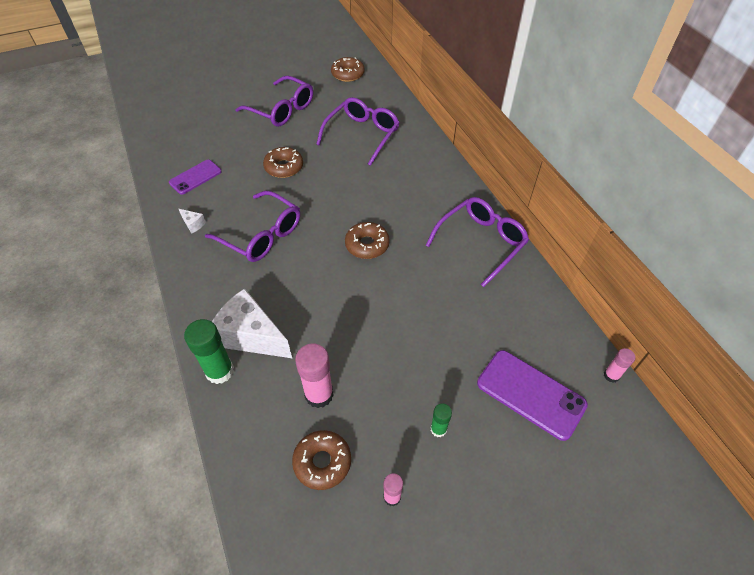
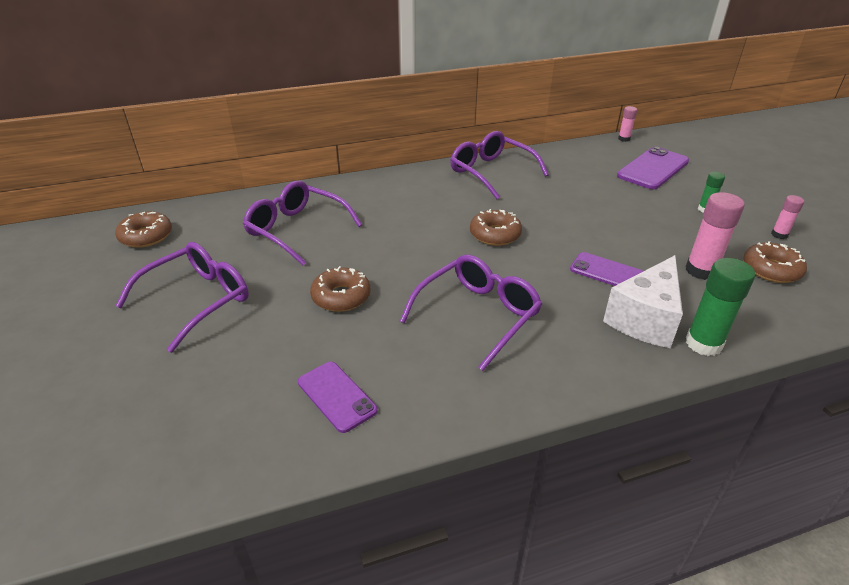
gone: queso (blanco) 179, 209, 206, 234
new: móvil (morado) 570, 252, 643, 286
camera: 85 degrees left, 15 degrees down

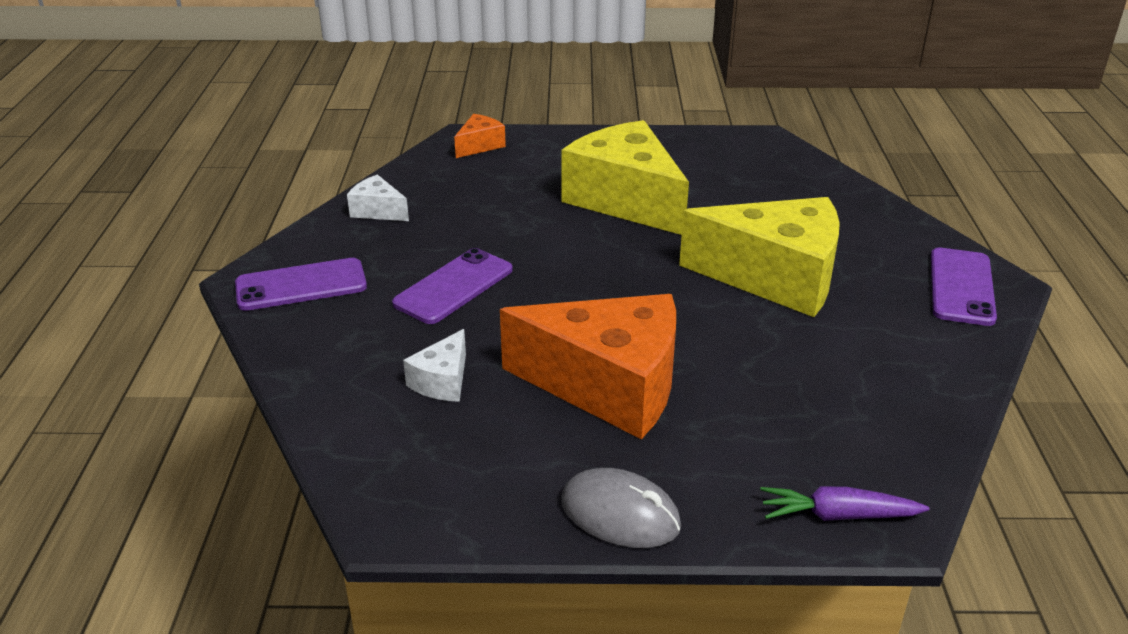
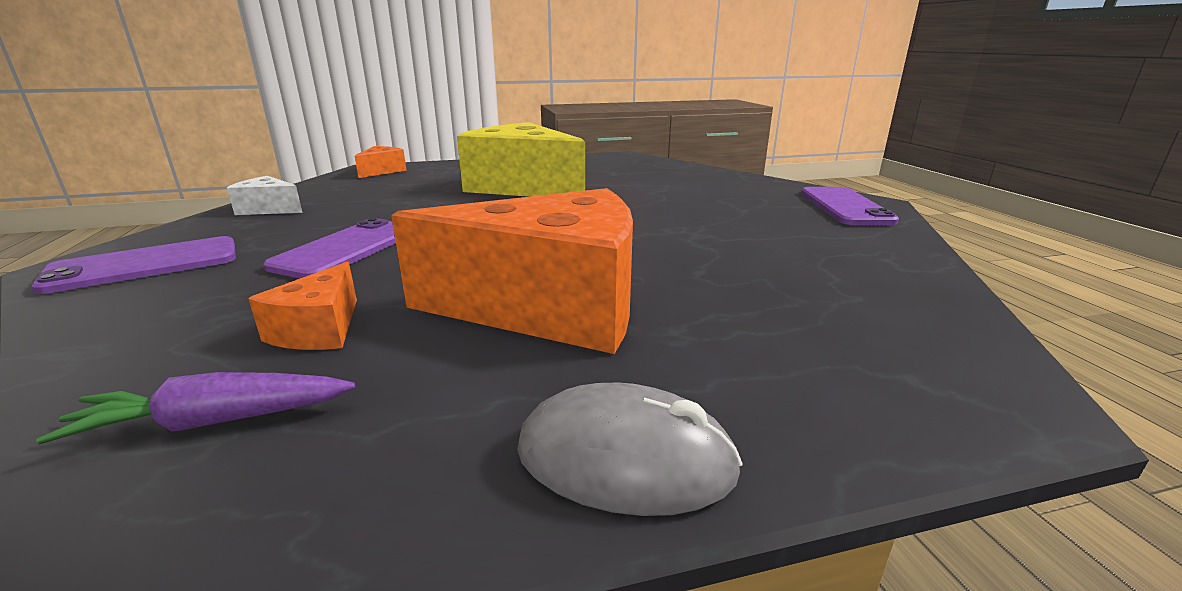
gone: queso (amarillo) 679, 197, 840, 317
shifted: zanahoria (morado) 760, 486, 930, 521 to 36, 372, 355, 444
repainted: queso (blanco) 403, 329, 466, 402 to queso (naranja) 248, 262, 357, 350
camera: 15 degrees left, 10 degrees down

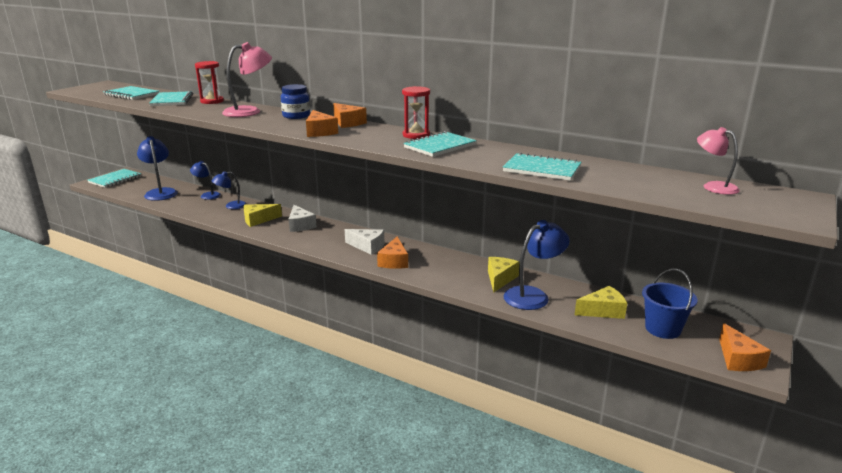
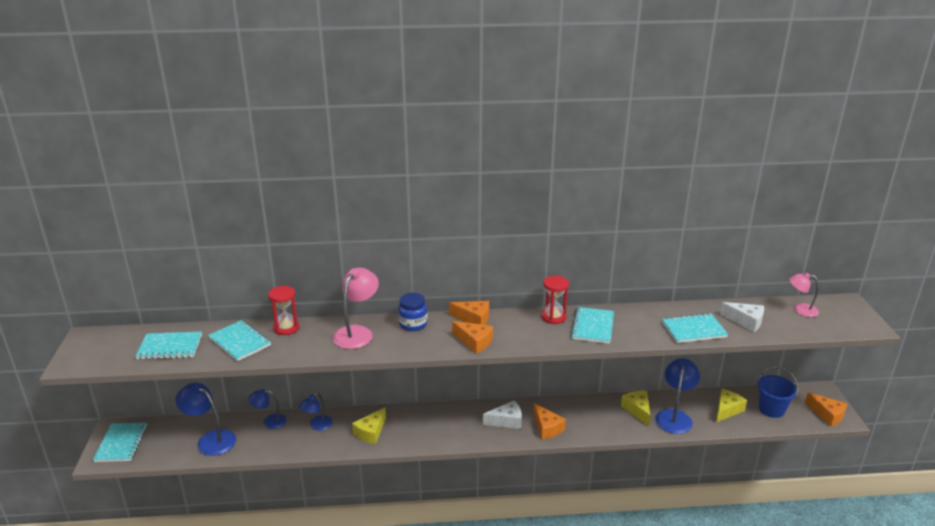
shifted: queso (blanco) 289, 205, 317, 232 to 720, 302, 764, 332
camera: 35 degrees left, 5 degrees up

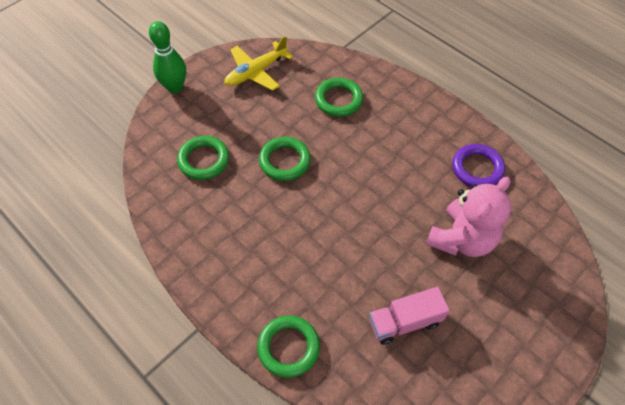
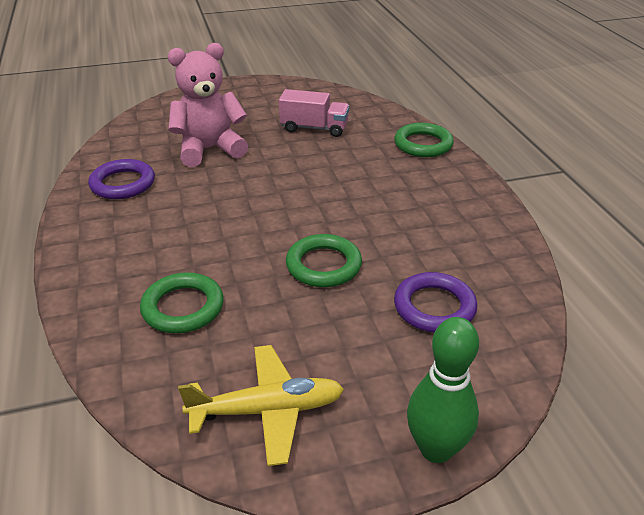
repainted: anillo (verde) 177, 136, 229, 180 to anillo (morado) 394, 272, 477, 333
camera: 150 degrees left, 20 degrees down

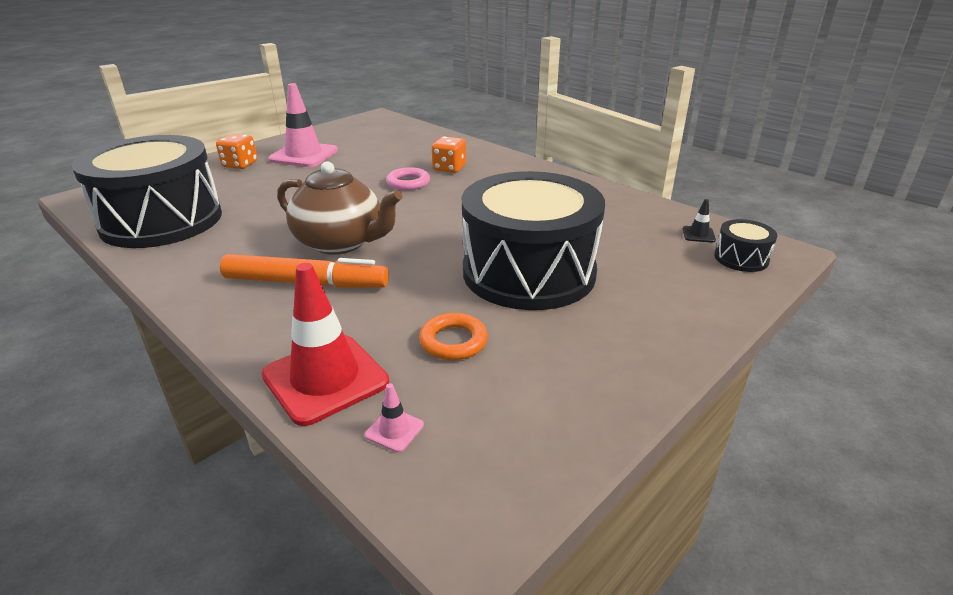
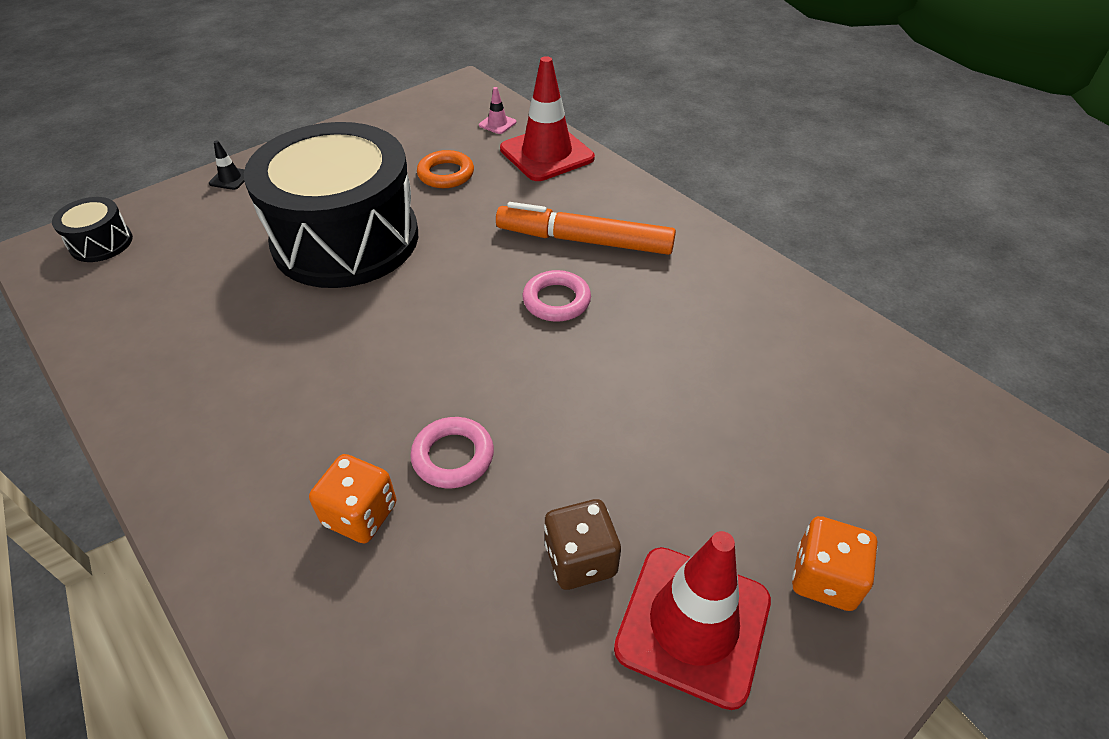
gone: tambor (negro) 71, 135, 222, 248
new: dado (marrón) 544, 499, 621, 590
shifted: cono de tráfico (negro) 683, 199, 716, 242 to 209, 140, 245, 190
swapped: tetera (marrón) 277, 161, 403, 255 to anillo (rosa) 523, 270, 591, 322
repainted: cono de tráfico (rosa) 268, 83, 338, 167 to cono de tráfico (rojo) 614, 531, 771, 710
camera: 175 degrees left, 15 degrees up

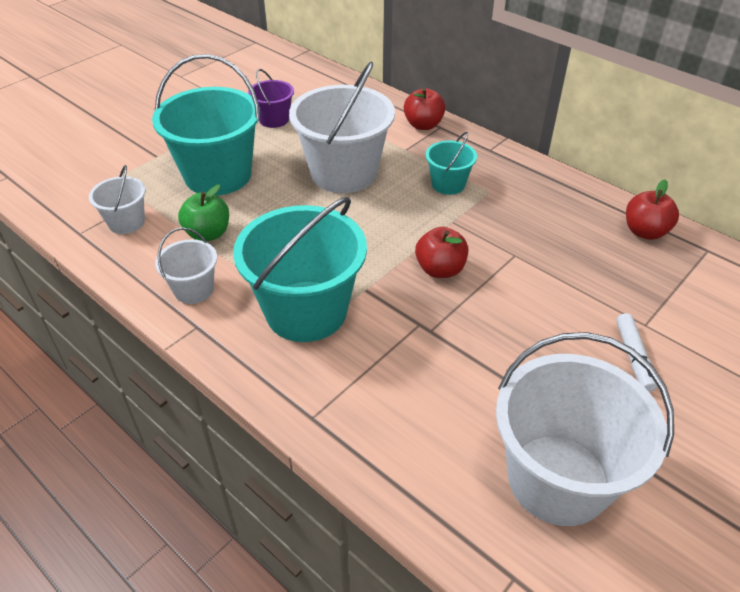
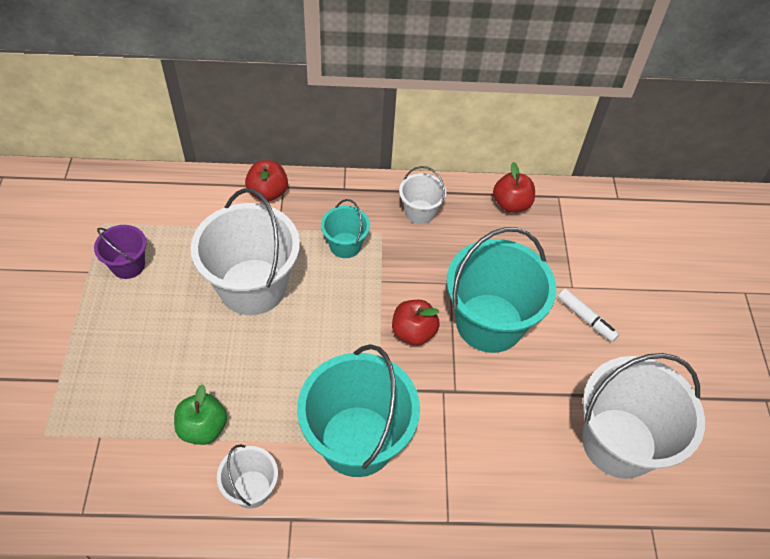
shifted: balde (blanco) 89, 165, 146, 234 to 399, 166, 446, 224; balde (turquesa) 152, 54, 260, 196 to 447, 227, 556, 353
camera: 45 degrees left, 10 degrees up

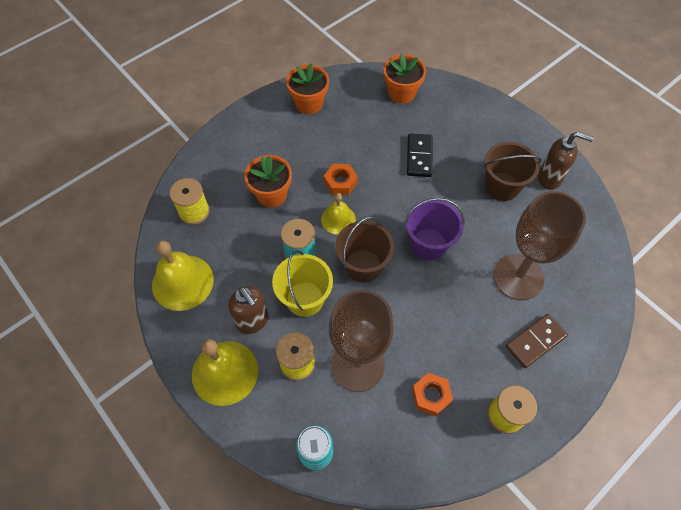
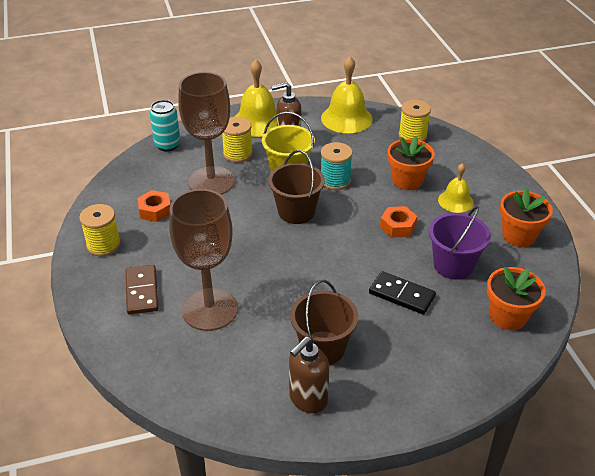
shifted: campana (amarillo) 321, 193, 356, 235 to 438, 163, 474, 213; balde (morado) 405, 198, 465, 260 to 429, 206, 491, 279
camera: 115 degrees right, 20 degrees down

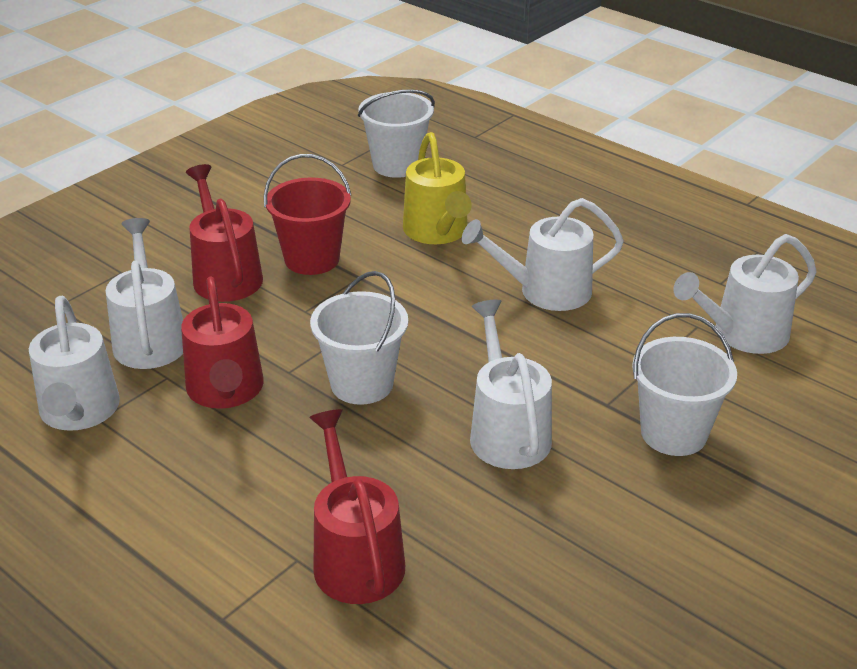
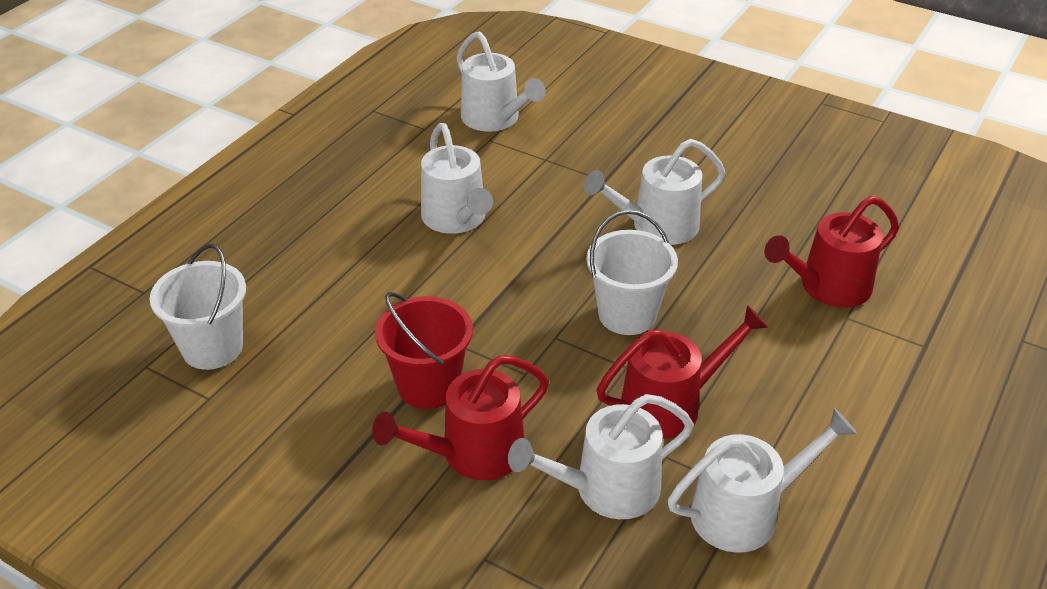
gone: regadera (amarillo) 403, 132, 472, 244; balde (blanco) 632, 313, 737, 456
camera: 100 degrees left, 5 degrees up

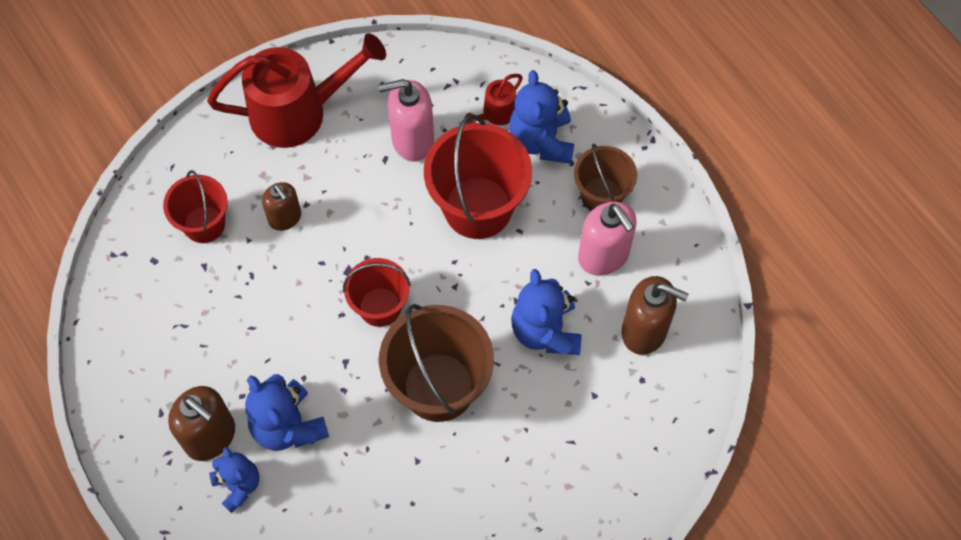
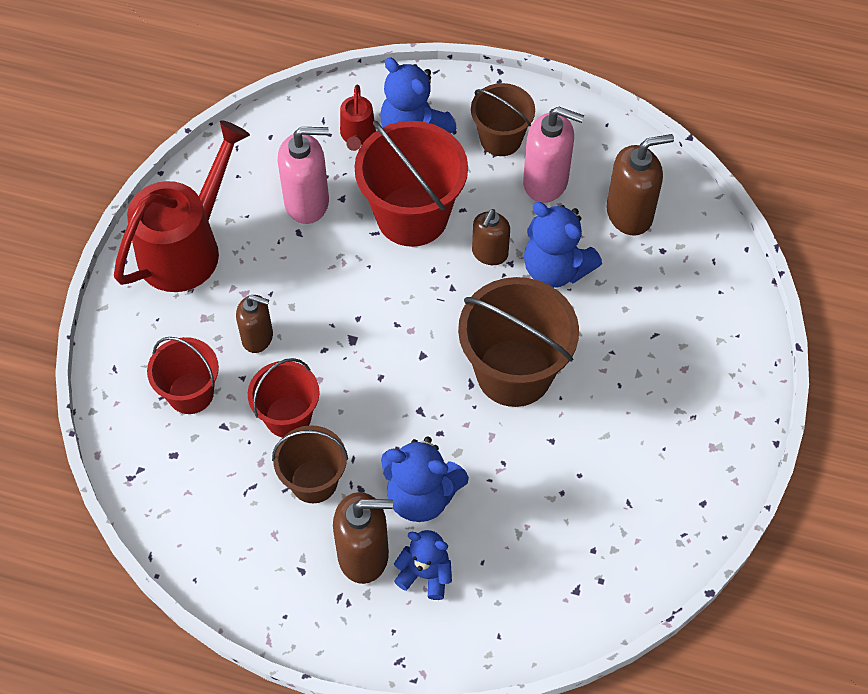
new: balde (marrón) 272, 425, 348, 503; dispensador de jabón (marrón) 472, 209, 510, 265
shifted: balde (rojo) 343, 258, 411, 327 to 248, 358, 320, 438
rotated: dispensador de jabón (rosa) 378, 79, 434, 162 = 278, 127, 329, 224 135 degrees counterclockwise
camera: 40 degrees left, 5 degrees down

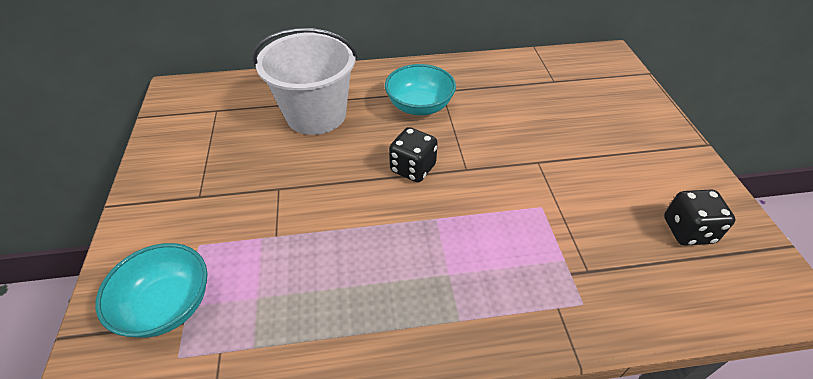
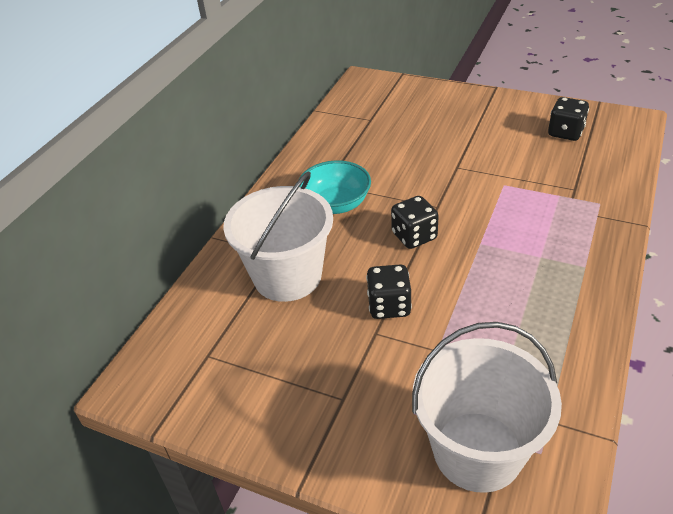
new: dado (negro) 366, 264, 412, 319
swapped: cuenco (turquesa) 95, 243, 207, 338 to balde (blanco) 412, 322, 562, 493
camera: 55 degrees left, 5 degrees down

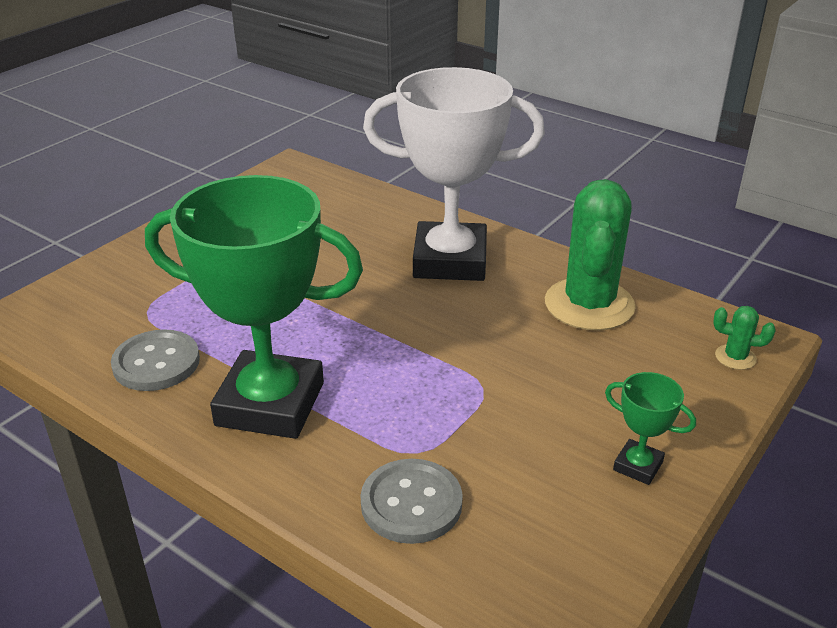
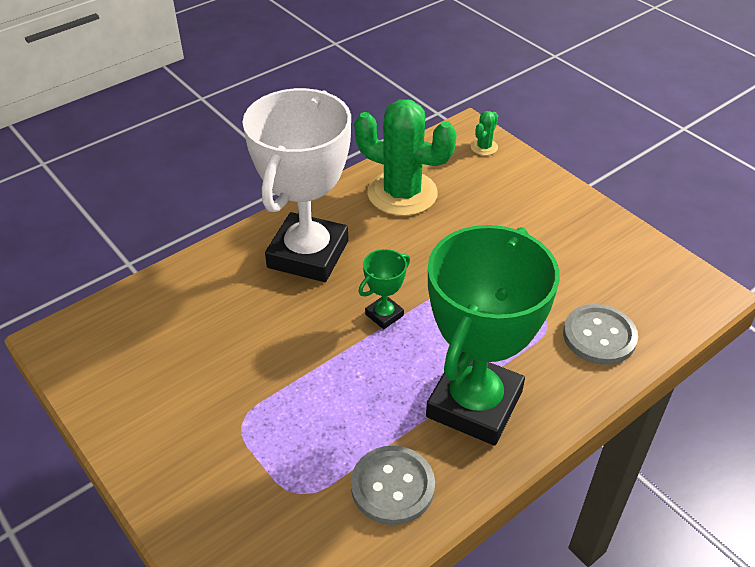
shifted: trofeo (verde) 605, 372, 696, 485 to 358, 249, 410, 329
camera: 75 degrees left, 10 degrees up

